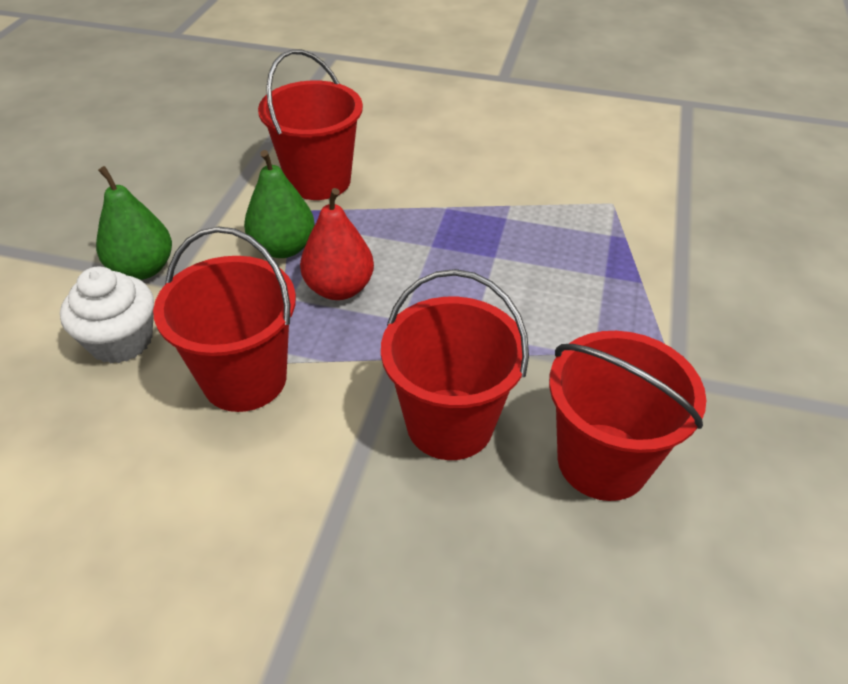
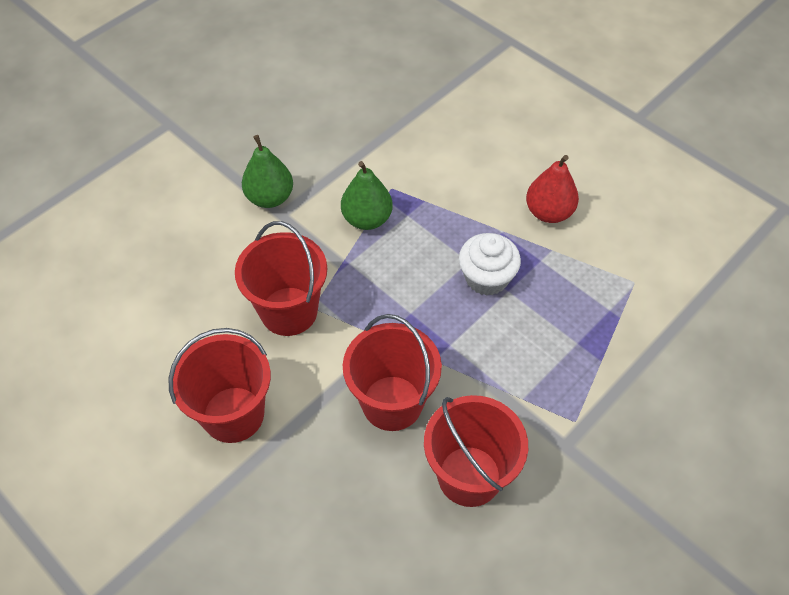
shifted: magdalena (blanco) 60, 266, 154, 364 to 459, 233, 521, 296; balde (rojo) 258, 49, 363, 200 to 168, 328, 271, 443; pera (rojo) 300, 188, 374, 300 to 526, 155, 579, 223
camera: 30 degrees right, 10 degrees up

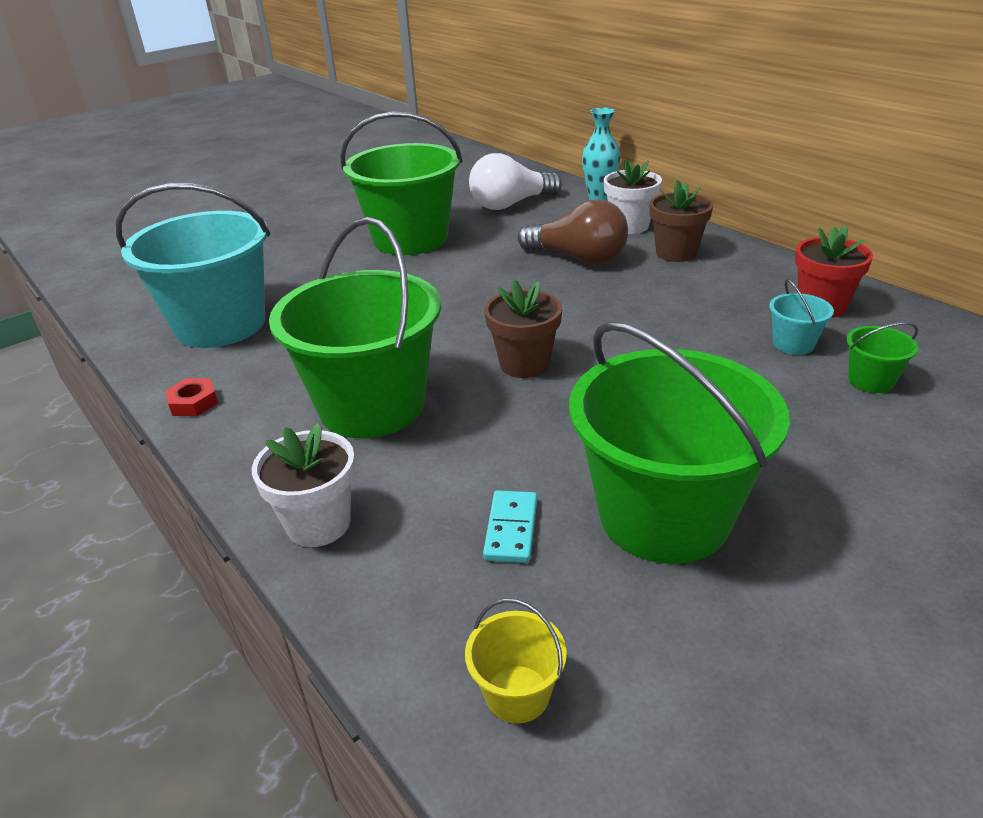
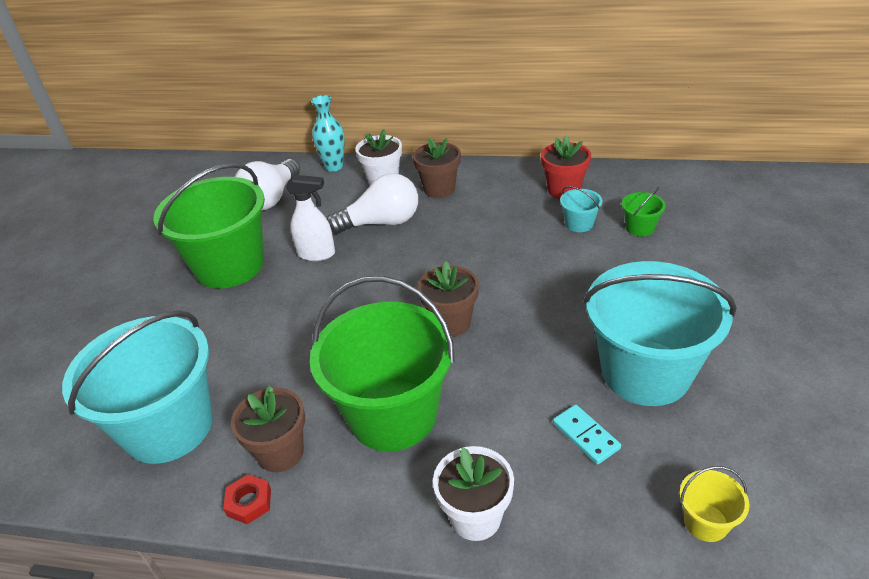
new: maceta (marrón) 231, 385, 305, 472; pulverizador (blanco) 286, 175, 335, 261
repainted: bombilla (marrón) 518, 199, 628, 265 to bombilla (blanco) 327, 173, 418, 234; balde (verde) 569, 321, 790, 564 to balde (turquesa) 583, 261, 737, 406
camera: 40 degrees left, 5 degrees up

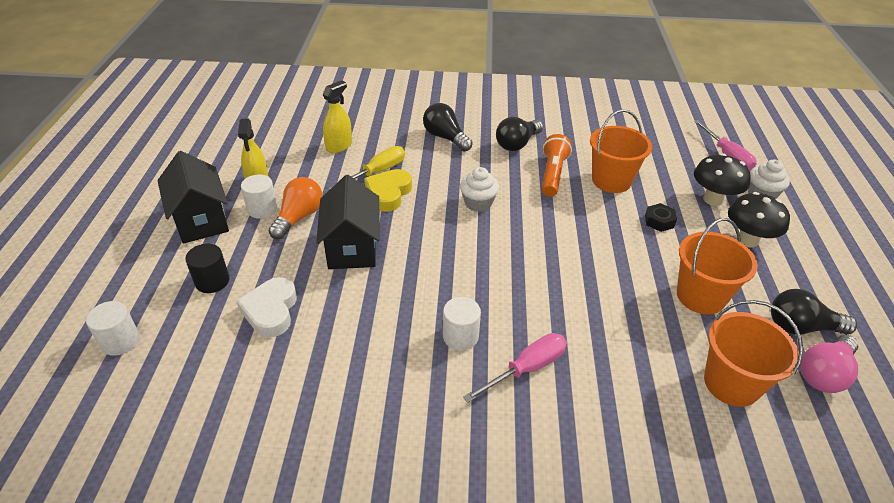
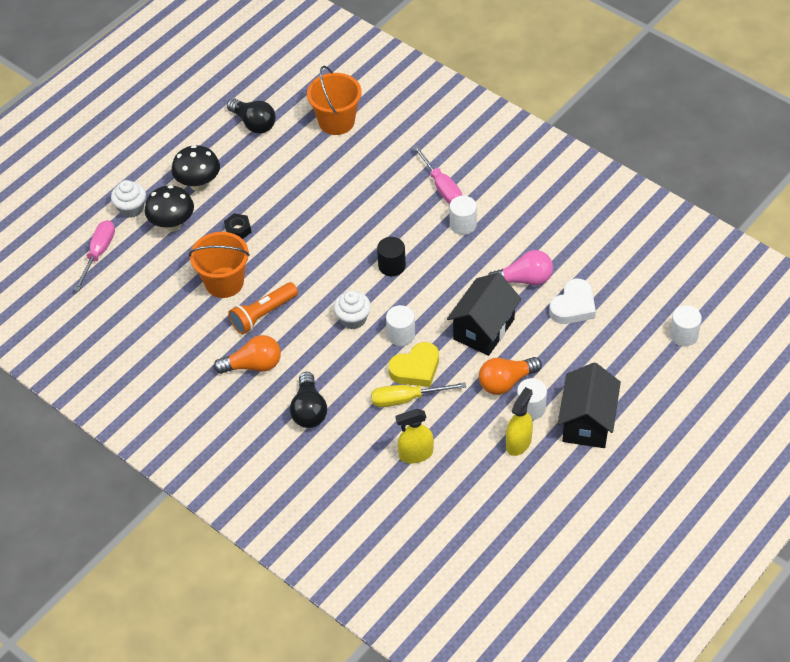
gone: balde (naranja) 677, 218, 758, 314
new: cilindro (blanco) 386, 305, 415, 346
shifted: cilindro (negro) 185, 244, 229, 293 to 377, 237, 406, 276; bombilla (rosa) 801, 335, 859, 393 to 488, 250, 553, 285
repainted: bombilla (negro) 496, 117, 543, 151 to bombilla (naranja) 214, 335, 281, 374
rotated: destornillador (rosa) 463, 333, 567, 403 = 413, 145, 462, 204 120 degrees counterclockwise
camera: 140 degrees left, 10 degrees up

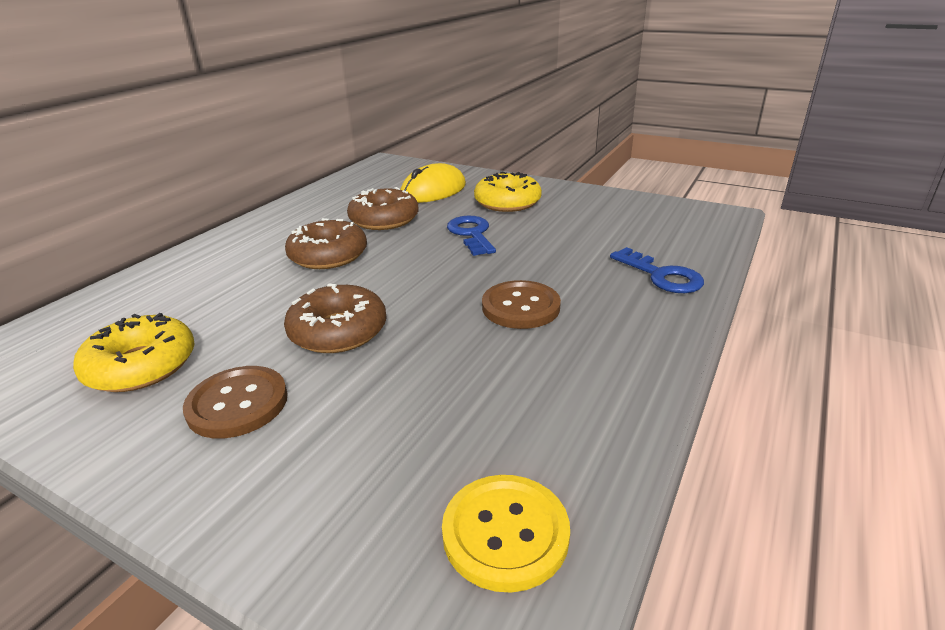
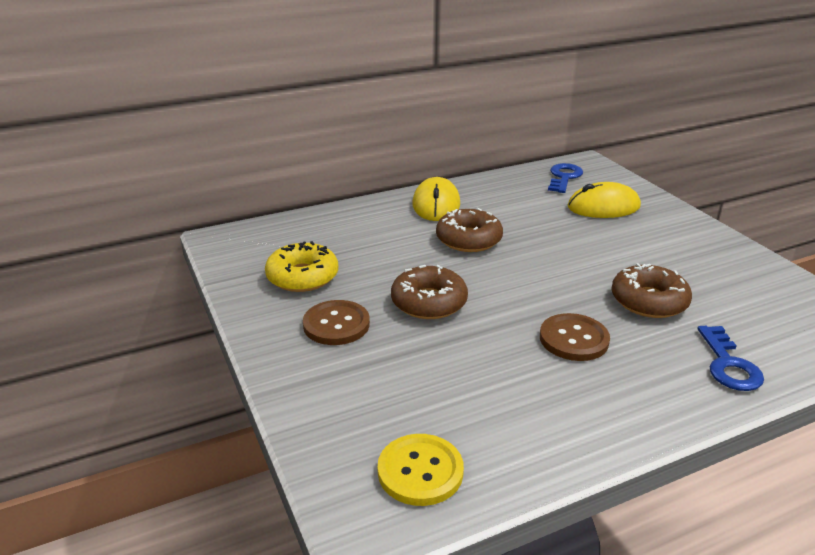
gone: rosquilla (amarillo) 474, 171, 542, 212
new: ratón (amarillo) 412, 177, 460, 221
shifted: rosquilla (marrón) 347, 187, 419, 230 to 611, 263, 692, 318; llave (azul) 447, 216, 496, 256 to 548, 163, 583, 193
camera: 35 degrees right, 0 degrees up

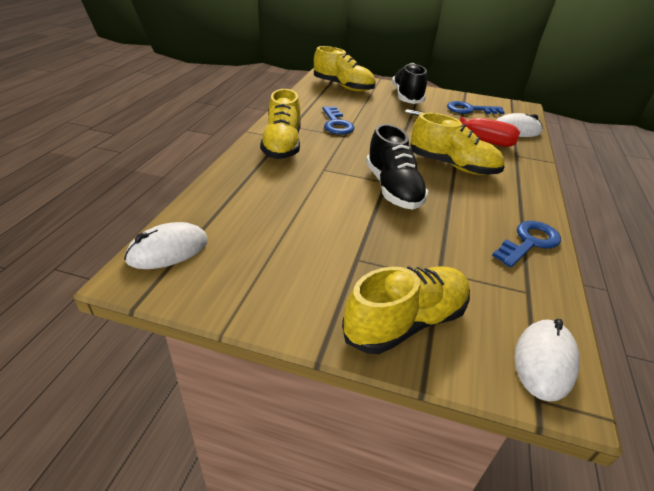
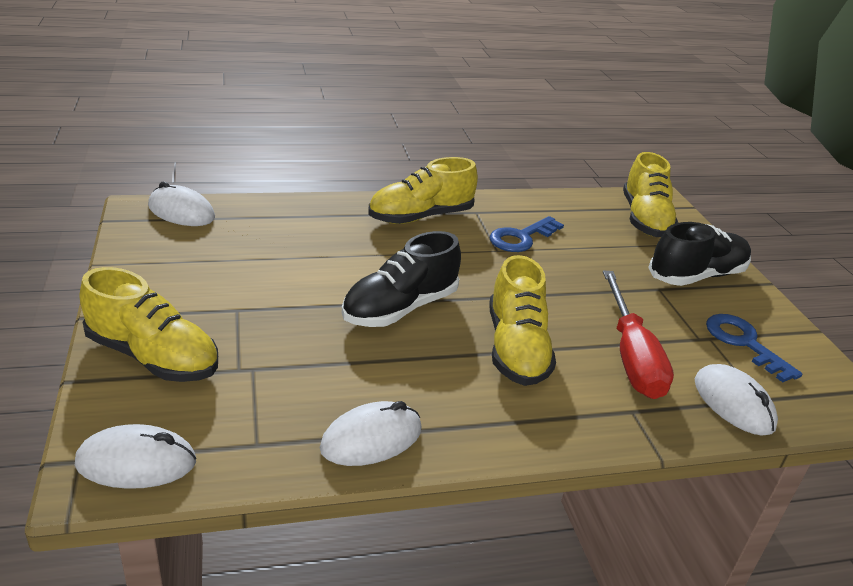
swapped: llave (azul) 492, 221, 561, 267 to ratón (blanco) 320, 401, 421, 466
camera: 60 degrees right, 5 degrees down

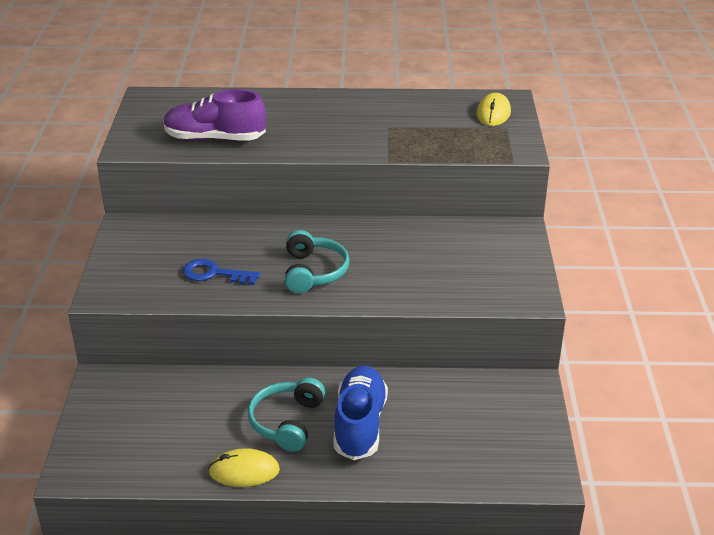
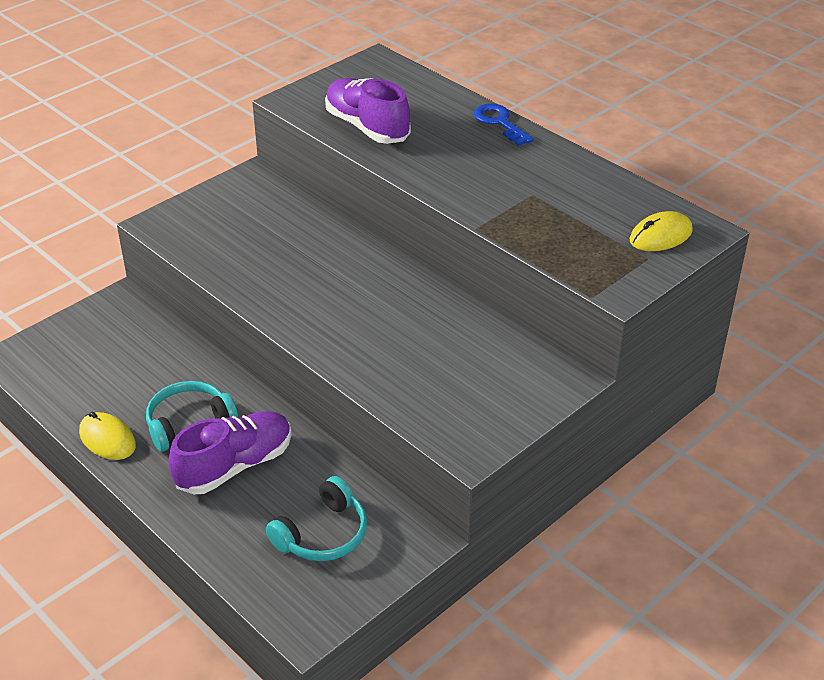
shifted: llave (azul) 183, 259, 260, 285 to 474, 104, 534, 146; auriculares (turquesa) 285, 230, 350, 293 to 266, 476, 367, 561
repainted: zapato (azul) 333, 366, 388, 460 to zapato (morado) 169, 411, 292, 494
camera: 45 degrees right, 5 degrees up

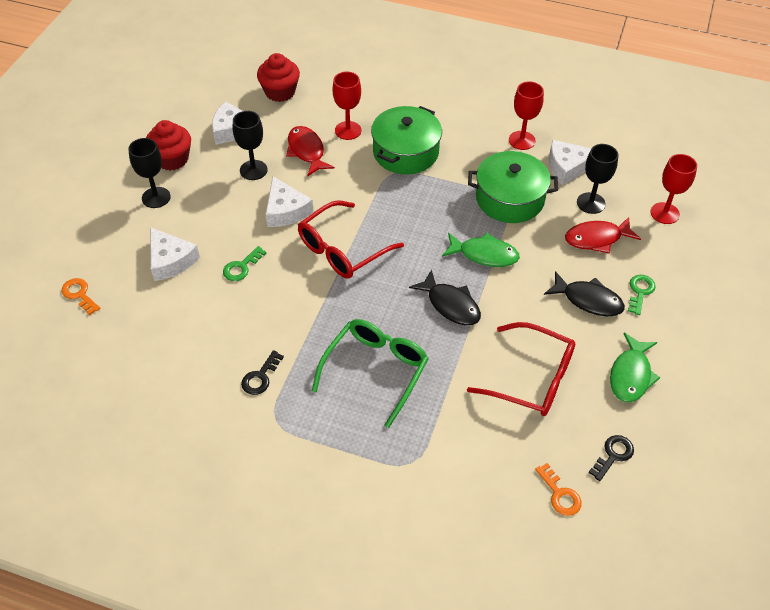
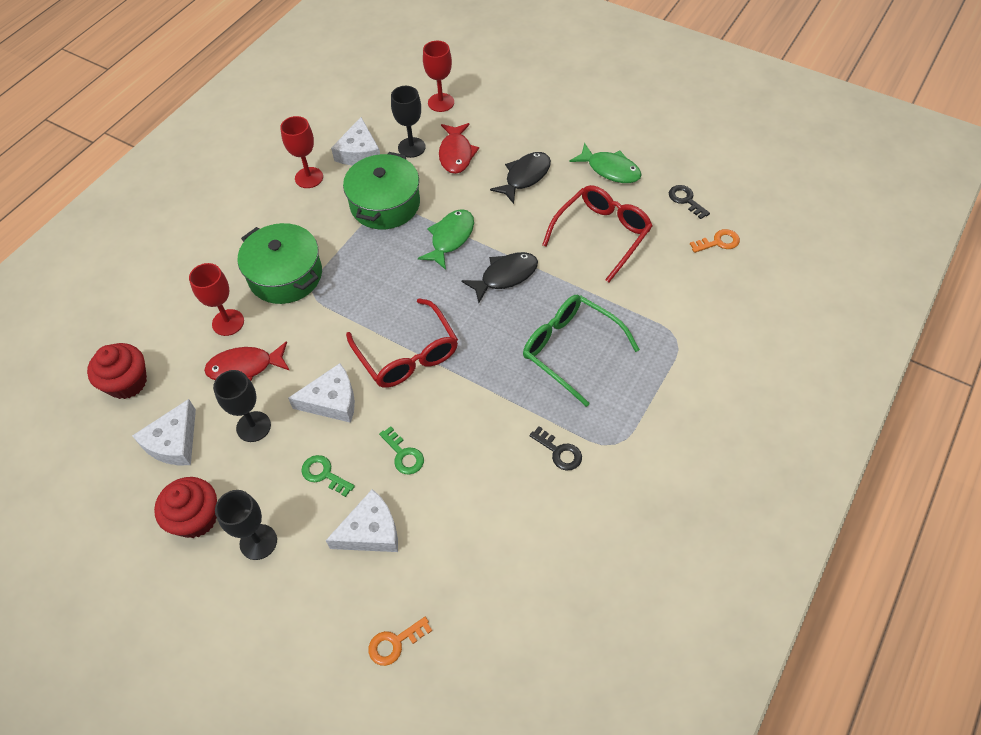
shifted: llave (verde) 628, 275, 656, 315 to 301, 455, 355, 497
camera: 75 degrees left, 5 degrees up

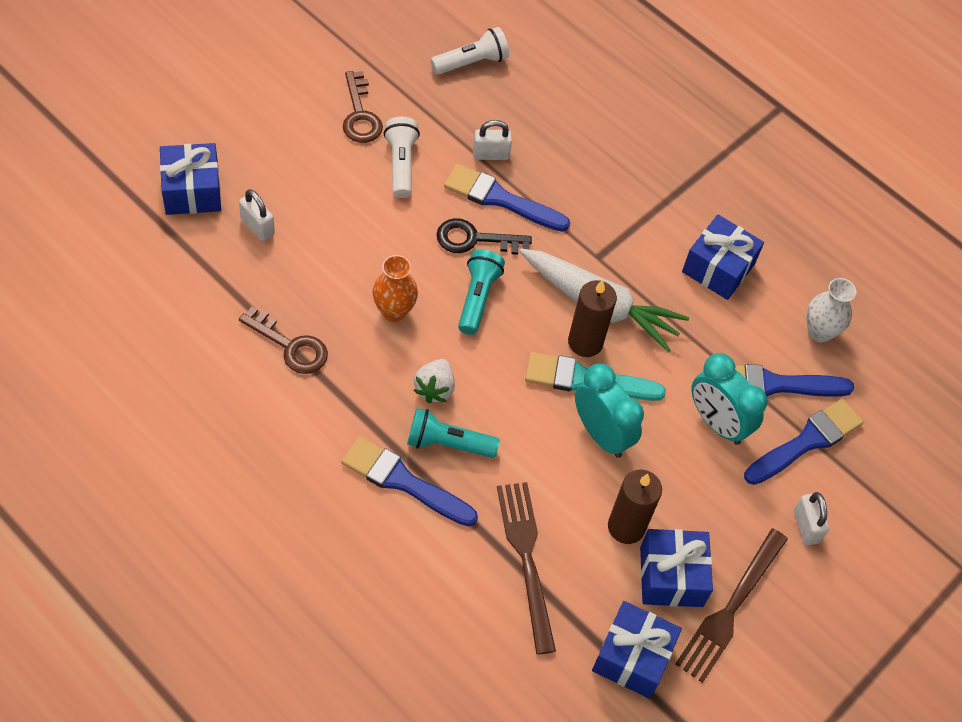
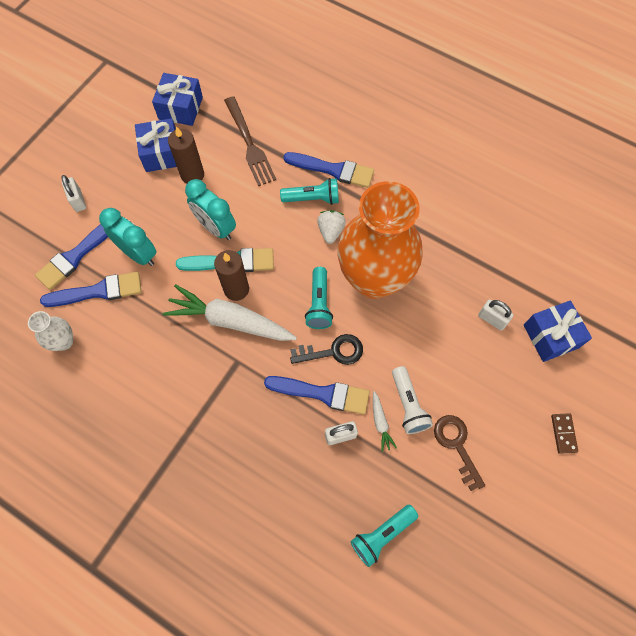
gone: llave (marrón) 239, 307, 328, 374; tenedor (marrón) 675, 529, 788, 683; regalo (azul) 682, 214, 764, 300
new: zanahoria (blanco) 373, 391, 397, 452; ficha de dominó (marrón) 551, 413, 578, 454
repainted: lámpara de mano (blanco) 430, 27, 509, 75 to lámpara de mano (turquesa) 351, 505, 418, 567
scaled: florero (naranja) 372, 255, 418, 322 = 338, 181, 422, 299 x2.44
camera: 175 degrees right, 10 degrees up

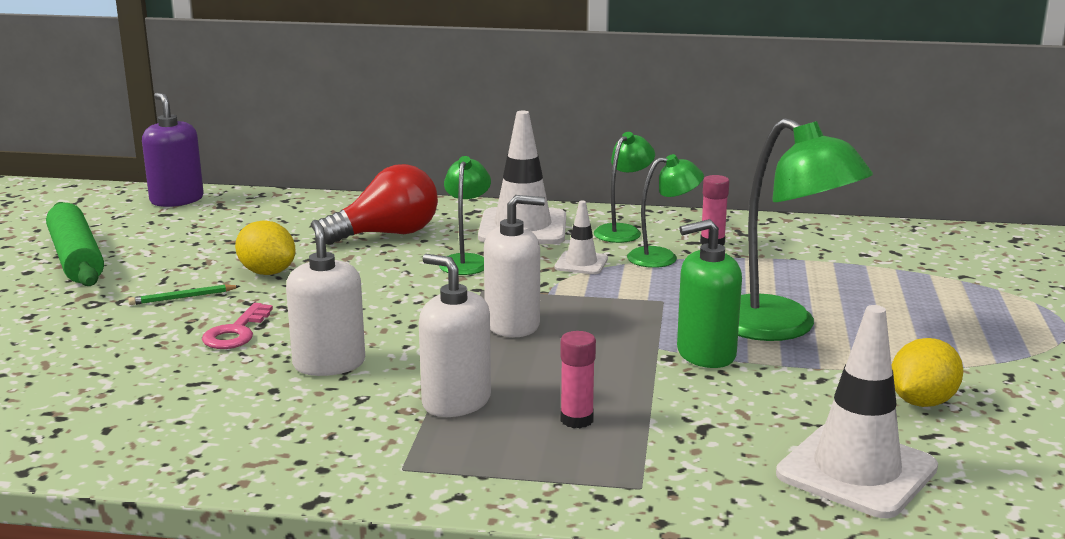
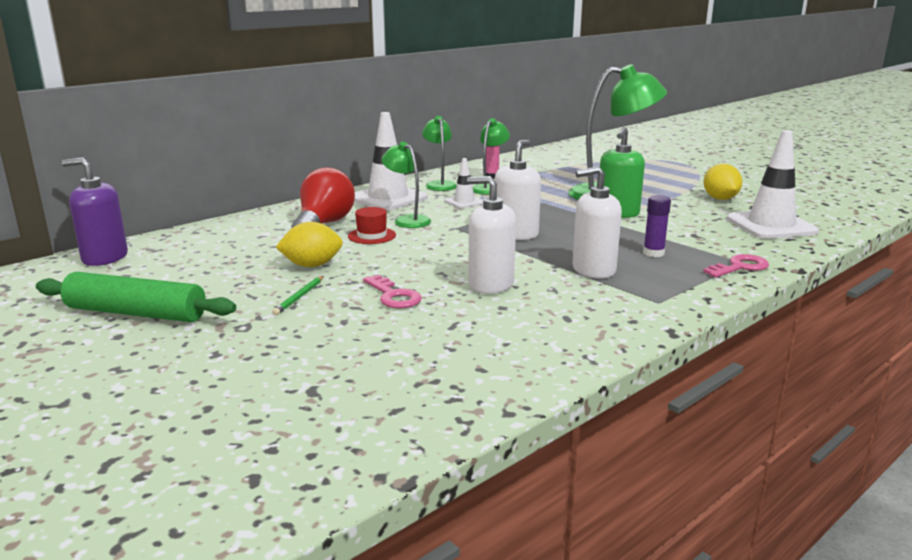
new: sombrero (rojo) 348, 207, 396, 244; llave (rosa) 703, 254, 769, 278
repainted: barra de pegamento (rosa) 560, 331, 596, 428 to barra de pegamento (morado) 643, 195, 671, 257
camera: 50 degrees left, 0 degrees up

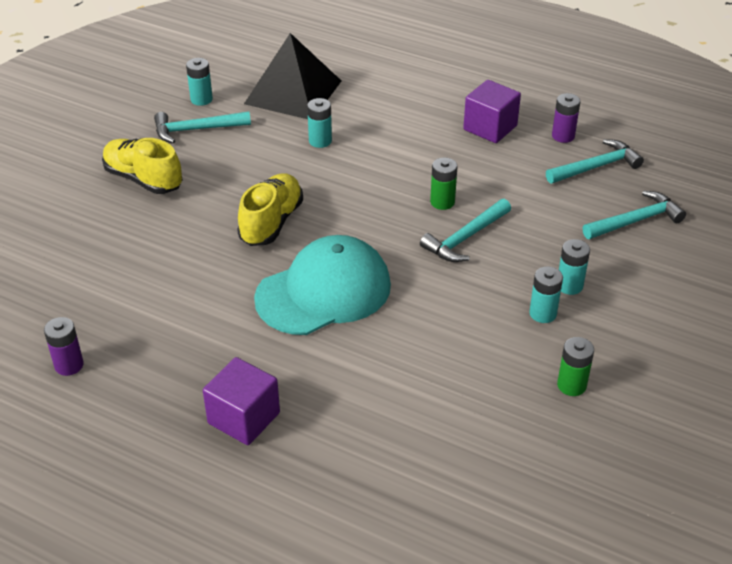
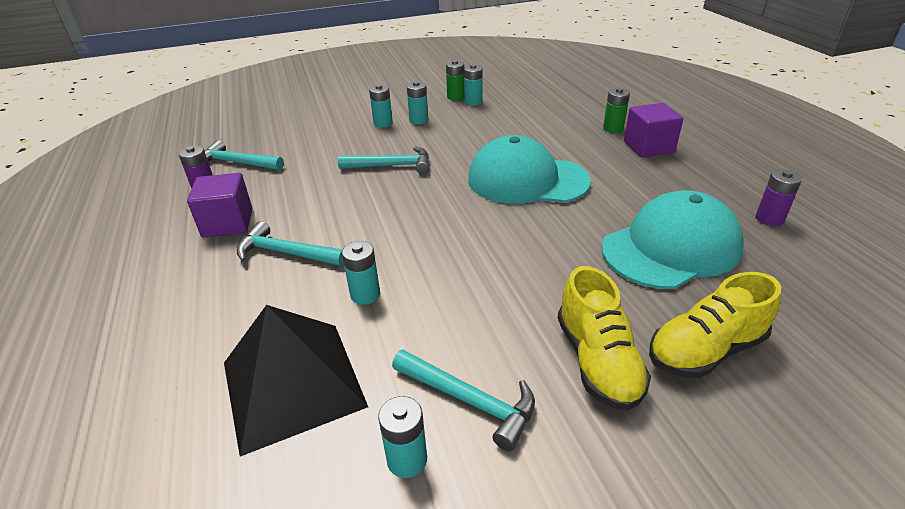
new: pila (turquesa) 464, 64, 483, 105; gorra (turquesa) 601, 190, 743, 289
shifted: zapato (amarillo) 237, 173, 303, 246 to 649, 272, 781, 378; pila (verde) 430, 158, 458, 210 to 603, 88, 630, 133; martillo (turquesa) 583, 191, 686, 239 to 237, 221, 344, 266
camera: 135 degrees left, 5 degrees down

